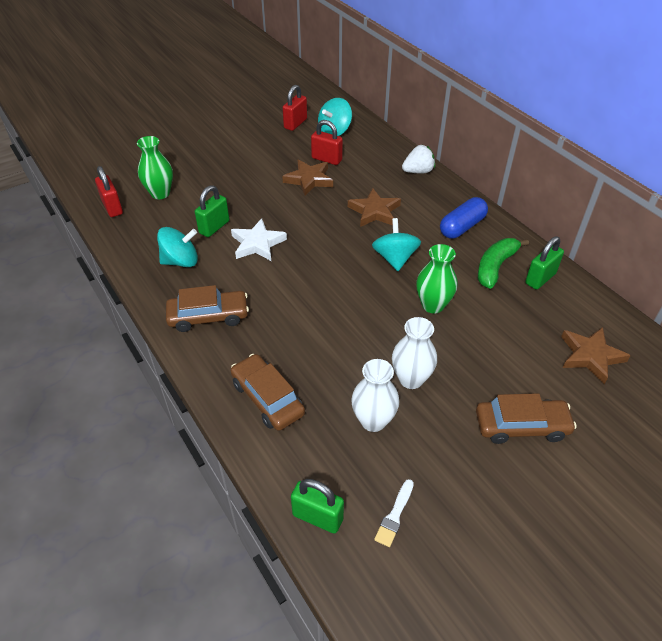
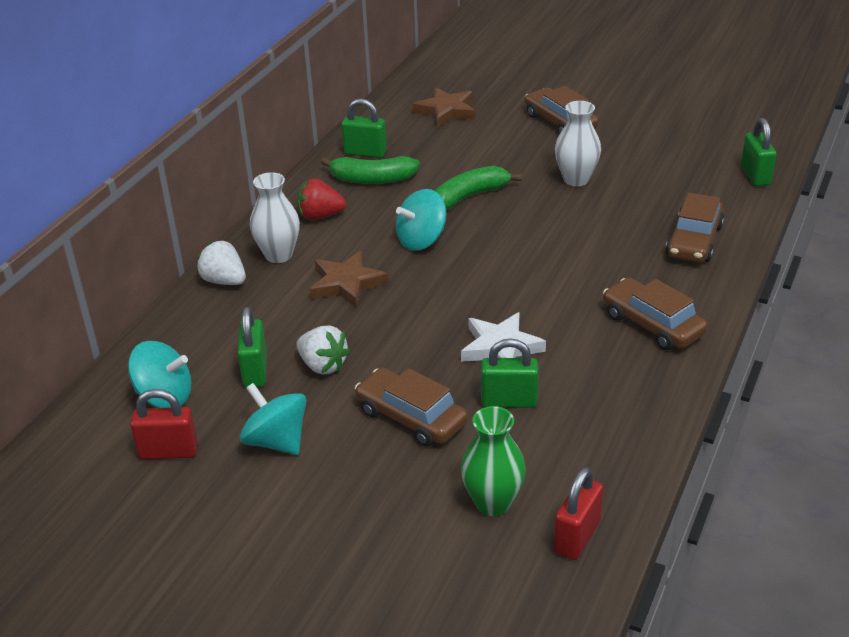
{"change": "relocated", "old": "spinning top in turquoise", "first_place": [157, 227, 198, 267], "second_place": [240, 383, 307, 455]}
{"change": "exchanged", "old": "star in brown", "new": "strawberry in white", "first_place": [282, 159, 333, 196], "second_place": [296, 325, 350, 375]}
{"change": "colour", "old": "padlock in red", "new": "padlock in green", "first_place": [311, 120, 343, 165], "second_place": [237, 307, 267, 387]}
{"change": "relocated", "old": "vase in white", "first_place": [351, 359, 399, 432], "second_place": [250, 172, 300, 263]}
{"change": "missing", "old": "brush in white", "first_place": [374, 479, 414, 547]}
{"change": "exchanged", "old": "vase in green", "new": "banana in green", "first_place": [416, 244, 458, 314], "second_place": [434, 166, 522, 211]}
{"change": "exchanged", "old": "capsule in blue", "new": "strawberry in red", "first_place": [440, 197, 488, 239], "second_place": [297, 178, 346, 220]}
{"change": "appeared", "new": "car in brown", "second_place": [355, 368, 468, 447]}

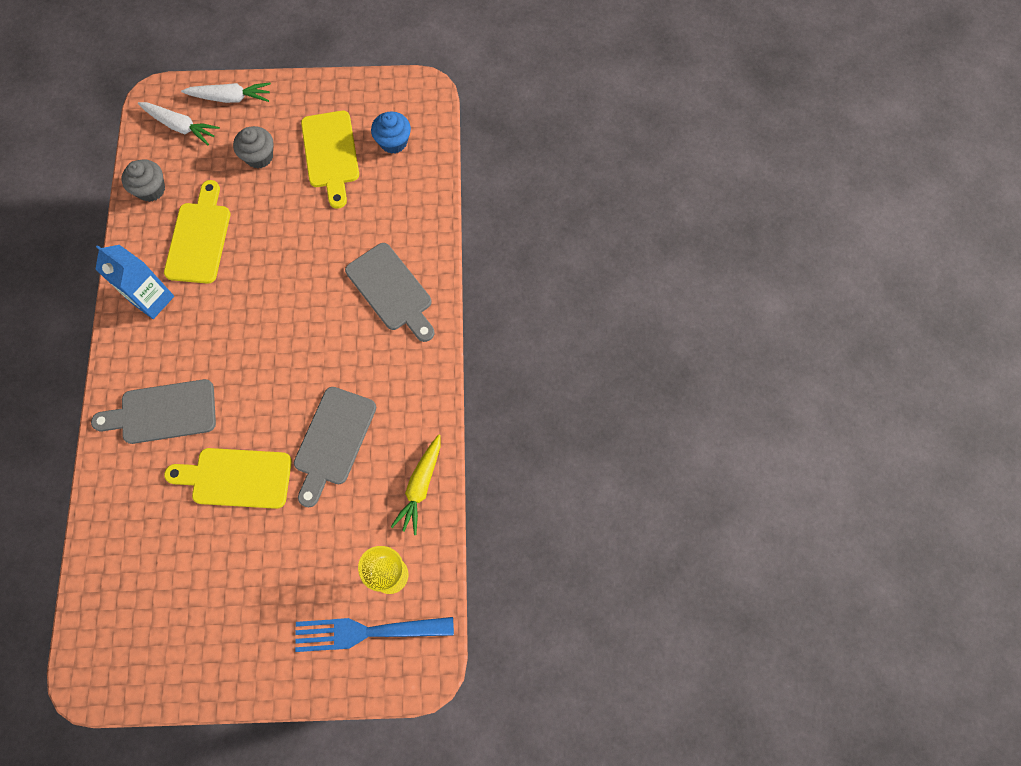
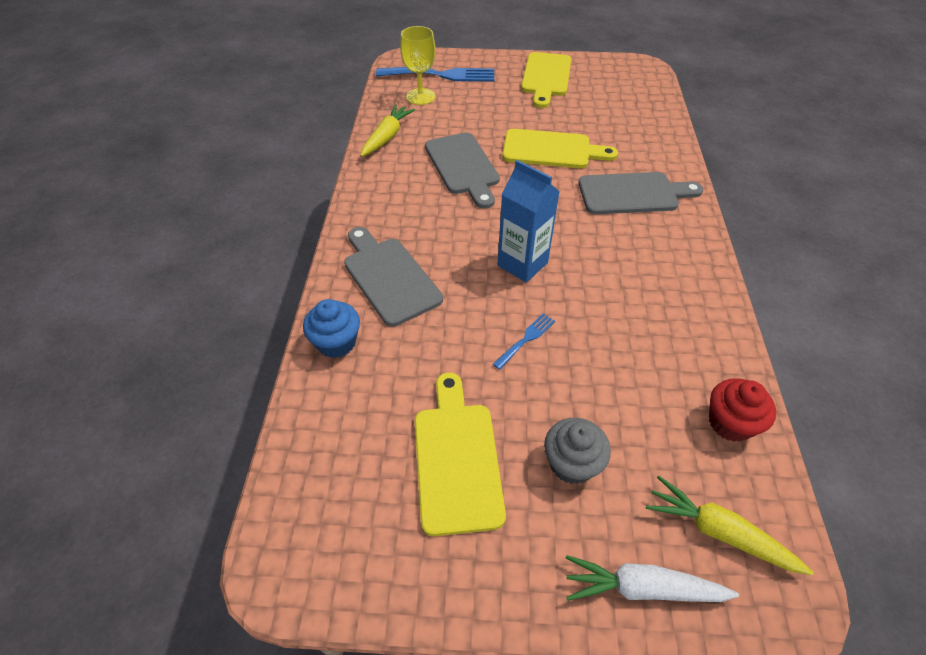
{"change": "relocated", "old": "carton in blue", "first_place": [95, 245, 174, 319], "second_place": [497, 160, 560, 283]}
{"change": "colour", "old": "cupcake in grey", "new": "cupcake in red", "first_place": [122, 159, 165, 202], "second_place": [709, 378, 776, 442]}
{"change": "colour", "old": "carrot in white", "new": "carrot in yellow", "first_place": [138, 102, 220, 145], "second_place": [646, 476, 814, 575]}
{"change": "relocated", "old": "cutting board in yellow", "first_place": [164, 180, 230, 284], "second_place": [521, 52, 571, 108]}
{"change": "spun", "old": "cutting board in grey", "first_place": [294, 387, 376, 507], "second_place": [425, 132, 500, 209], "degrees": 135}
{"change": "relocated", "old": "cupcake in blue", "first_place": [371, 112, 411, 154], "second_place": [303, 299, 360, 358]}
{"change": "appeared", "new": "fork in blue", "second_place": [493, 313, 555, 370]}

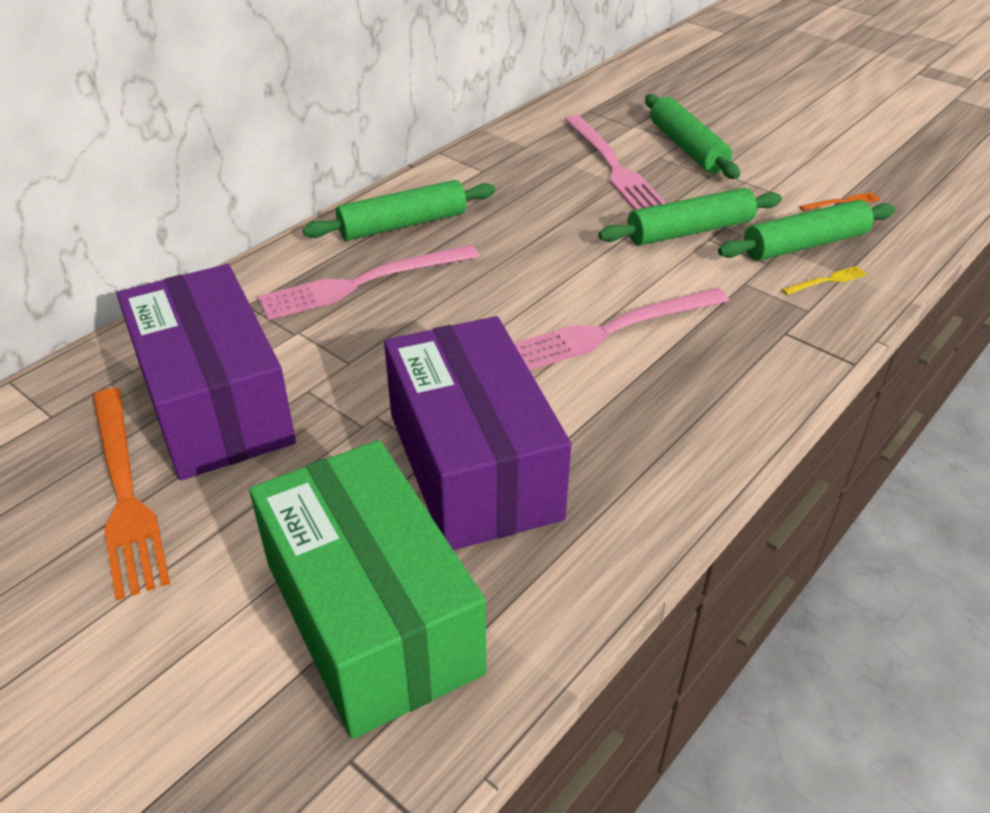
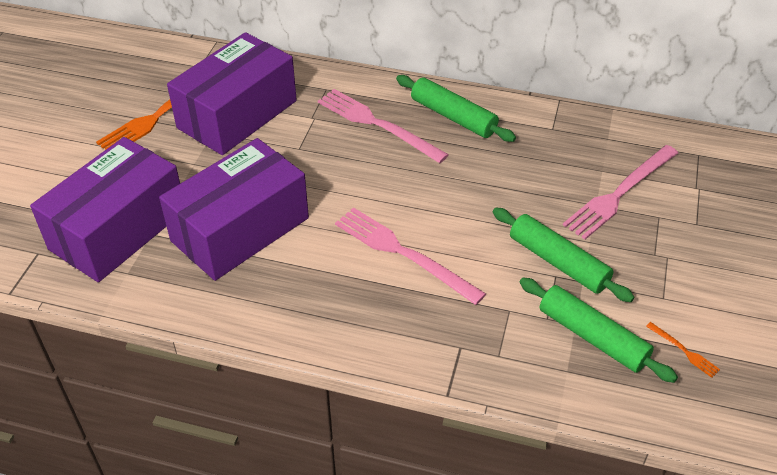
{"change": "colour", "old": "box in green", "new": "box in purple", "first_place": [249, 440, 486, 739], "second_place": [30, 137, 180, 282]}
{"change": "missing", "old": "rolling pin in green", "first_place": [645, 94, 740, 179]}
{"change": "missing", "old": "fork in yellow", "first_place": [782, 266, 867, 295]}

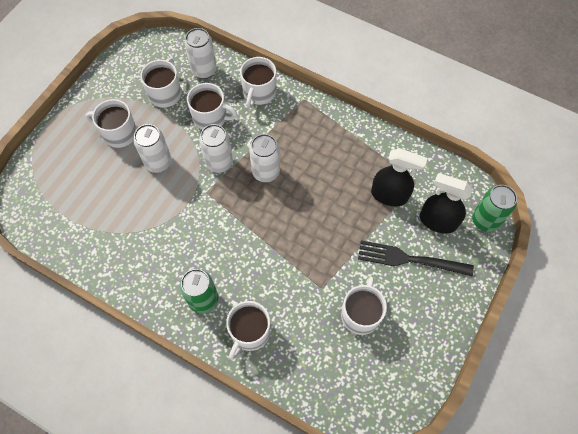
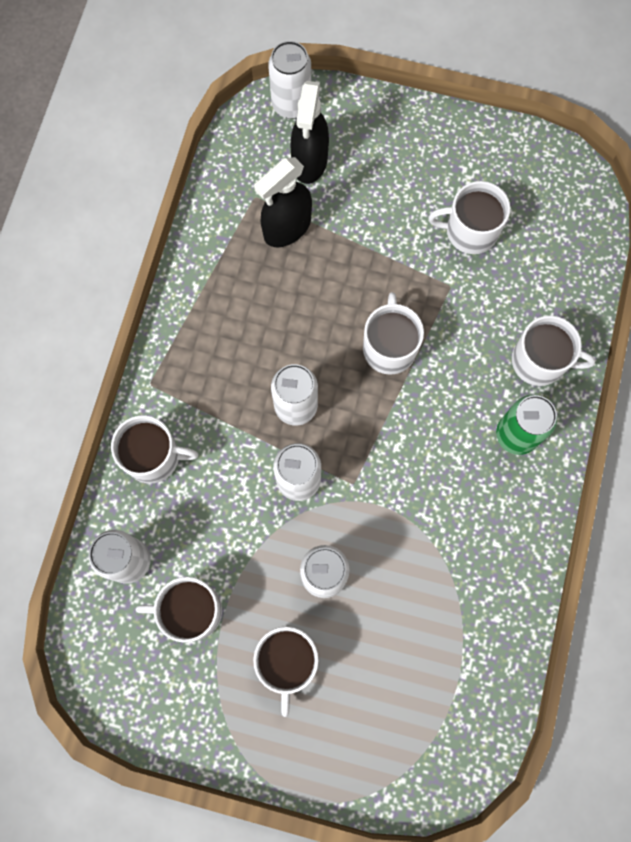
{"change": "relocated", "old": "mug in white", "first_place": [187, 83, 238, 130], "second_place": [363, 292, 424, 375]}
{"change": "missing", "old": "fork in black", "first_place": [358, 240, 474, 276]}
{"change": "spun", "old": "spray bottle in black", "first_place": [371, 148, 427, 206], "second_place": [254, 157, 312, 247], "degrees": -135}
{"change": "colour", "old": "can in green", "new": "can in white", "first_place": [472, 185, 517, 232], "second_place": [268, 41, 311, 119]}

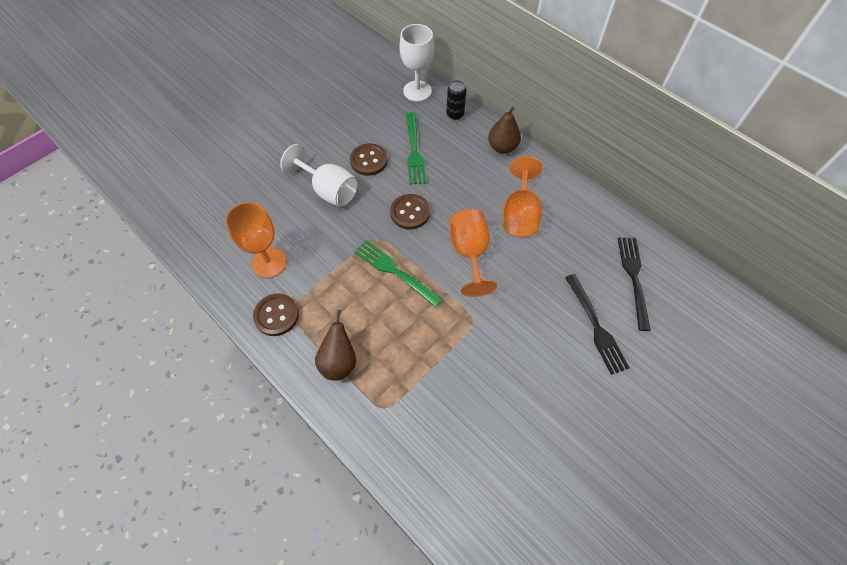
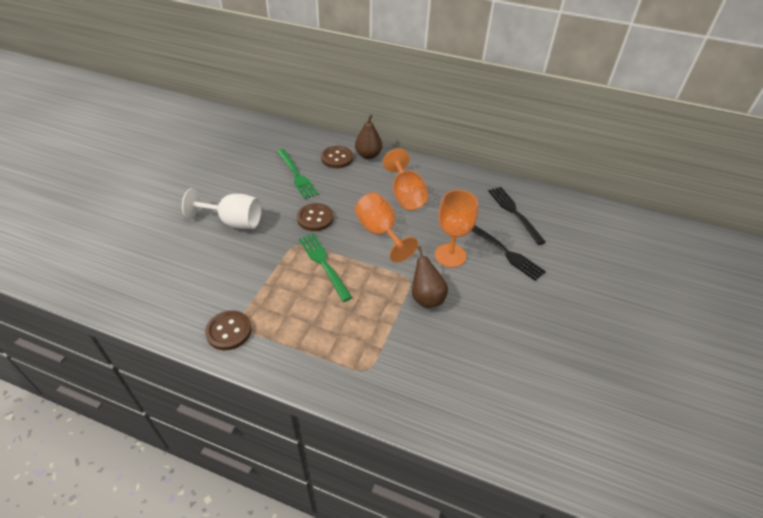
{"change": "relocated", "old": "goblet in orange", "first_place": [225, 202, 286, 278], "second_place": [435, 190, 478, 268]}
{"change": "relocated", "old": "pear in brown", "first_place": [315, 310, 356, 381], "second_place": [412, 246, 448, 308]}
{"change": "relocated", "old": "button in brown", "first_place": [350, 143, 388, 176], "second_place": [321, 146, 353, 168]}
{"change": "spun", "old": "fork in green", "first_place": [354, 240, 443, 307], "second_place": [299, 233, 352, 302], "degrees": 45}
{"change": "missing", "old": "goblet in white", "first_place": [399, 24, 434, 102]}
{"change": "missing", "old": "can in black", "first_place": [446, 80, 467, 120]}

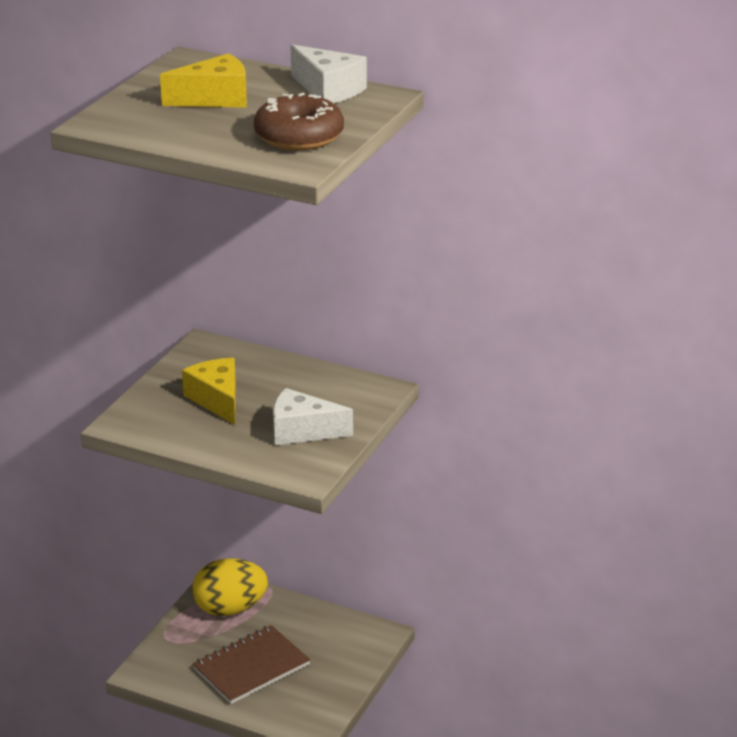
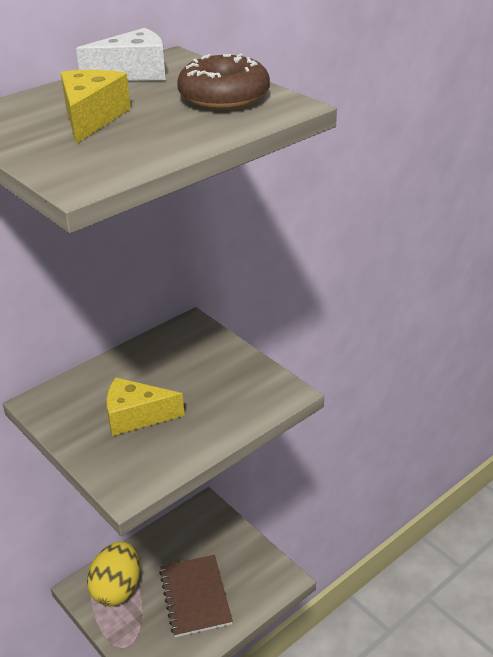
{"change": "missing", "old": "cheese in white", "first_place": [273, 388, 353, 445]}

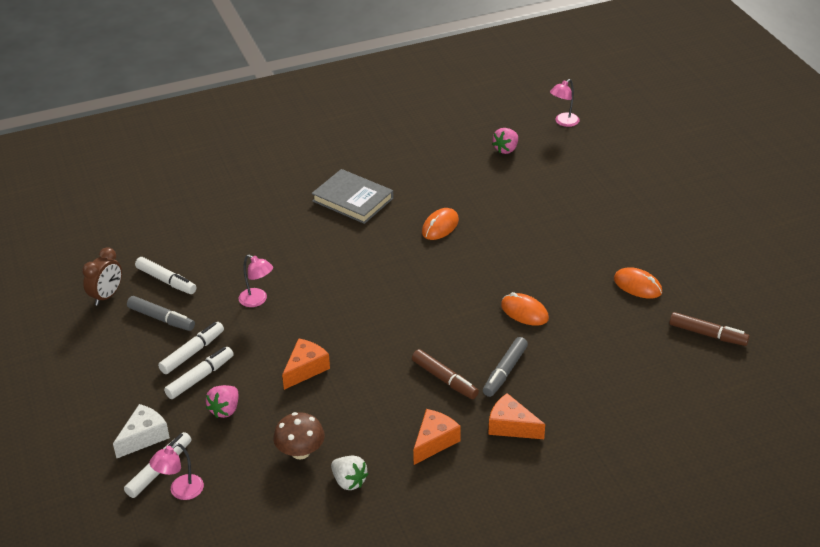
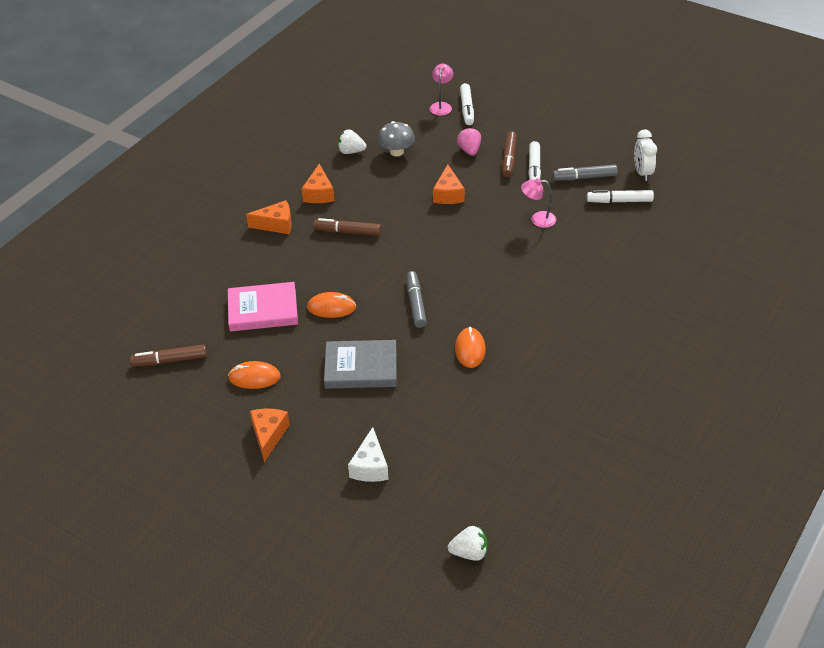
{"change": "colour", "old": "clock in brown", "new": "clock in white", "first_place": [82, 247, 122, 306], "second_place": [634, 129, 657, 181]}
{"change": "relocated", "old": "cheese in white", "first_place": [113, 404, 170, 458], "second_place": [348, 427, 389, 482]}
{"change": "colour", "old": "marker in white", "new": "marker in brown", "first_place": [164, 347, 234, 399], "second_place": [502, 131, 517, 177]}
{"change": "colour", "old": "mushroom in brown", "new": "mushroom in grey", "first_place": [273, 412, 325, 459], "second_place": [378, 121, 415, 157]}
{"change": "relocated", "old": "book in grey", "first_place": [312, 169, 394, 224], "second_place": [324, 340, 397, 389]}
{"change": "relocated", "old": "marker in grey", "first_place": [483, 337, 528, 397], "second_place": [406, 271, 427, 328]}
{"change": "missing", "old": "strawberry in pink", "first_place": [492, 128, 518, 154]}
{"change": "exchanged", "old": "lamp in pink", "new": "strawberry in white", "first_place": [550, 79, 580, 127], "second_place": [448, 526, 488, 561]}
{"change": "appeared", "new": "book in pink", "second_place": [228, 282, 298, 331]}
{"change": "appeared", "new": "cheese in orange", "second_place": [250, 409, 290, 462]}

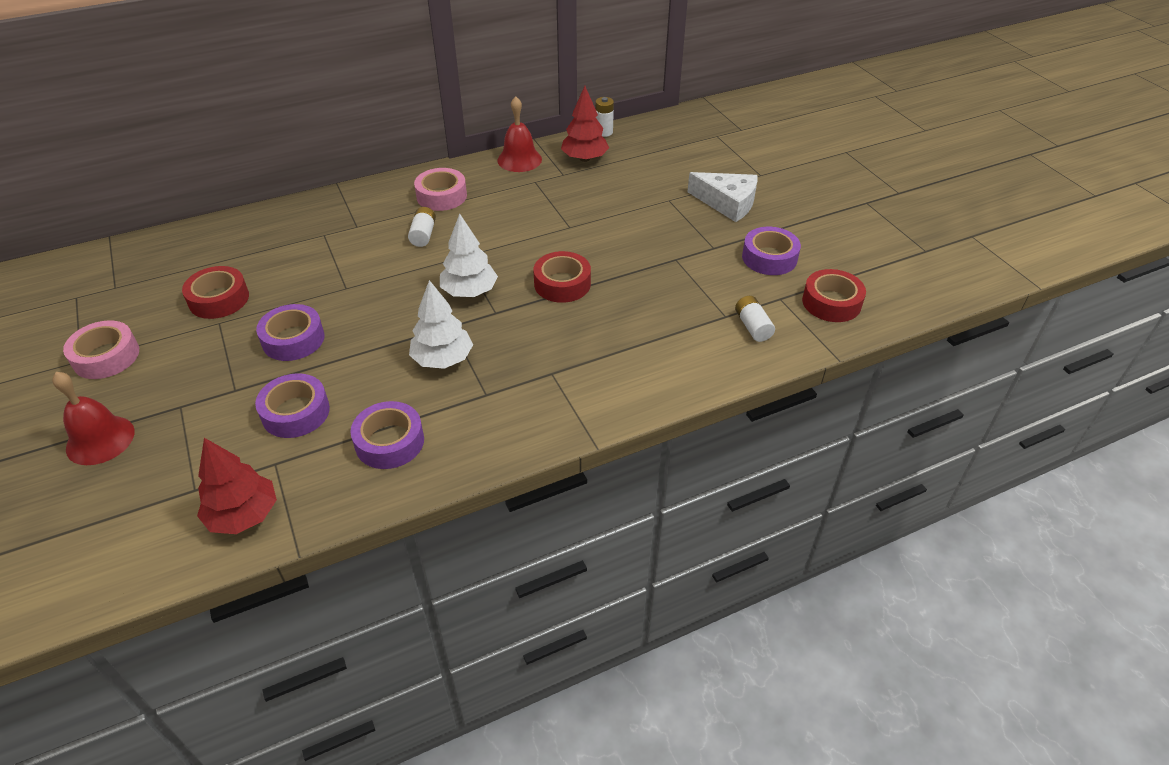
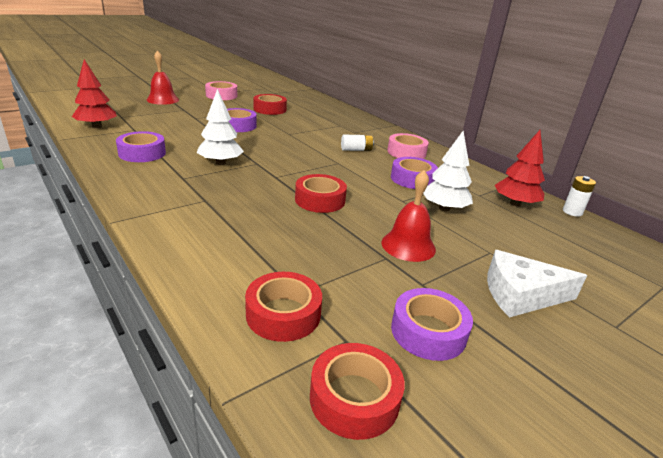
{"change": "relocated", "old": "tape in purple", "first_place": [255, 373, 330, 438], "second_place": [391, 157, 438, 189]}
{"change": "relocated", "old": "tree in white", "first_place": [440, 214, 498, 297], "second_place": [423, 131, 473, 211]}
{"change": "relocated", "old": "bell in red", "first_place": [497, 96, 542, 172], "second_place": [382, 170, 436, 262]}
{"change": "spun", "old": "cheese in white", "first_place": [688, 172, 757, 222], "second_place": [487, 250, 587, 318], "degrees": 75}
{"change": "exchanged", "old": "battery in white", "new": "tape in red", "first_place": [735, 296, 775, 342], "second_place": [245, 272, 322, 342]}

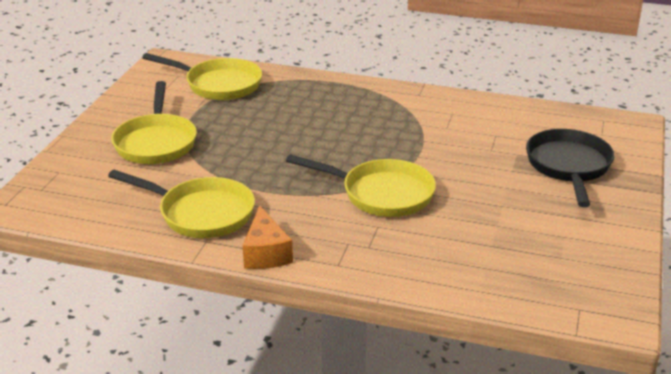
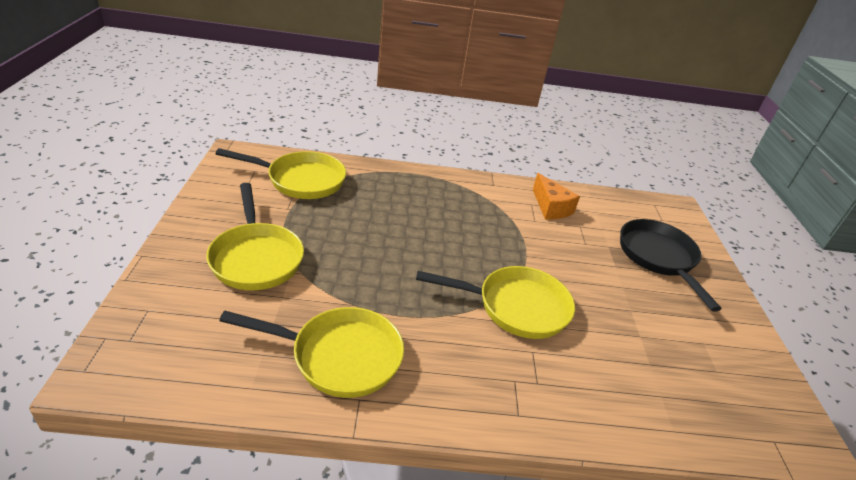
{"change": "relocated", "old": "cheese in orange", "first_place": [243, 205, 293, 269], "second_place": [533, 173, 580, 219]}

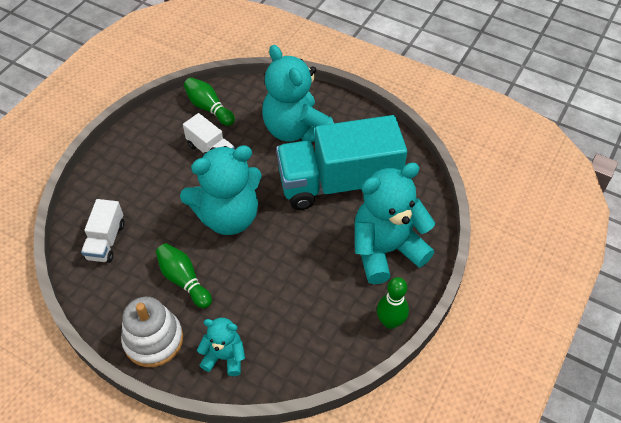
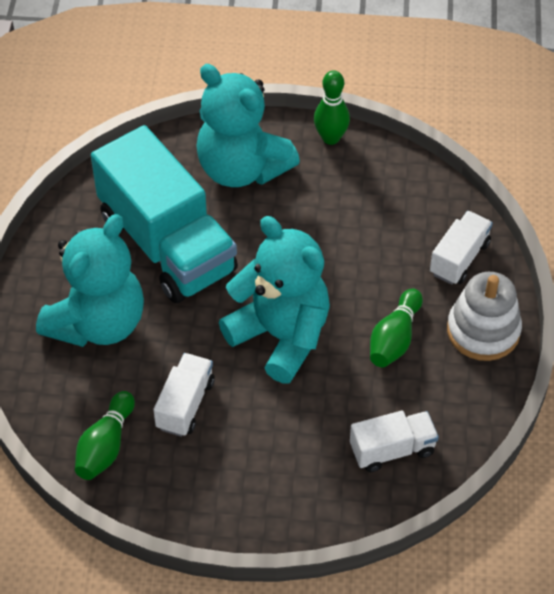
{"change": "exchanged", "old": "teddy bear in turquoise", "new": "truck in white", "first_place": [197, 318, 245, 376], "second_place": [430, 211, 493, 285]}

